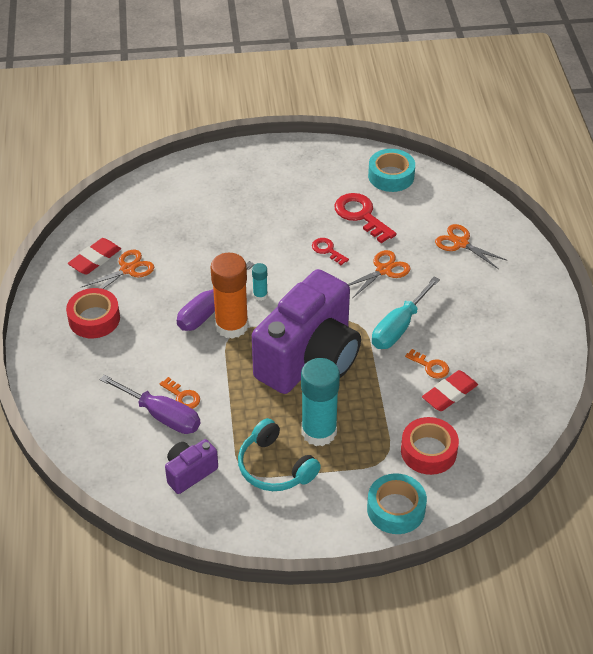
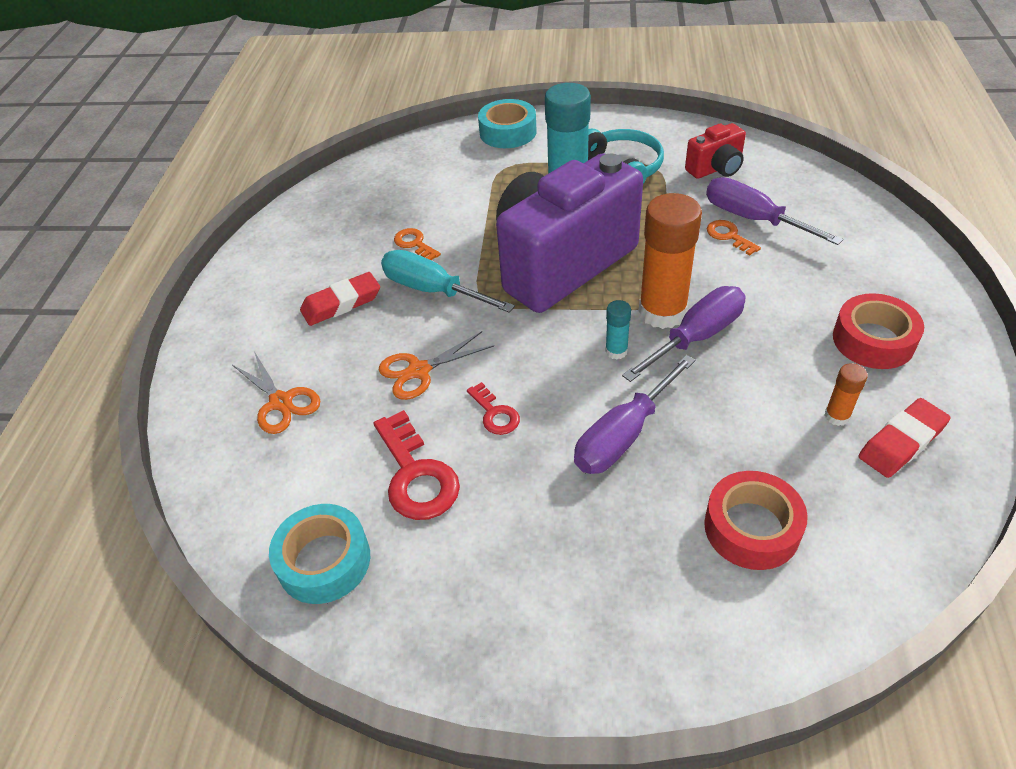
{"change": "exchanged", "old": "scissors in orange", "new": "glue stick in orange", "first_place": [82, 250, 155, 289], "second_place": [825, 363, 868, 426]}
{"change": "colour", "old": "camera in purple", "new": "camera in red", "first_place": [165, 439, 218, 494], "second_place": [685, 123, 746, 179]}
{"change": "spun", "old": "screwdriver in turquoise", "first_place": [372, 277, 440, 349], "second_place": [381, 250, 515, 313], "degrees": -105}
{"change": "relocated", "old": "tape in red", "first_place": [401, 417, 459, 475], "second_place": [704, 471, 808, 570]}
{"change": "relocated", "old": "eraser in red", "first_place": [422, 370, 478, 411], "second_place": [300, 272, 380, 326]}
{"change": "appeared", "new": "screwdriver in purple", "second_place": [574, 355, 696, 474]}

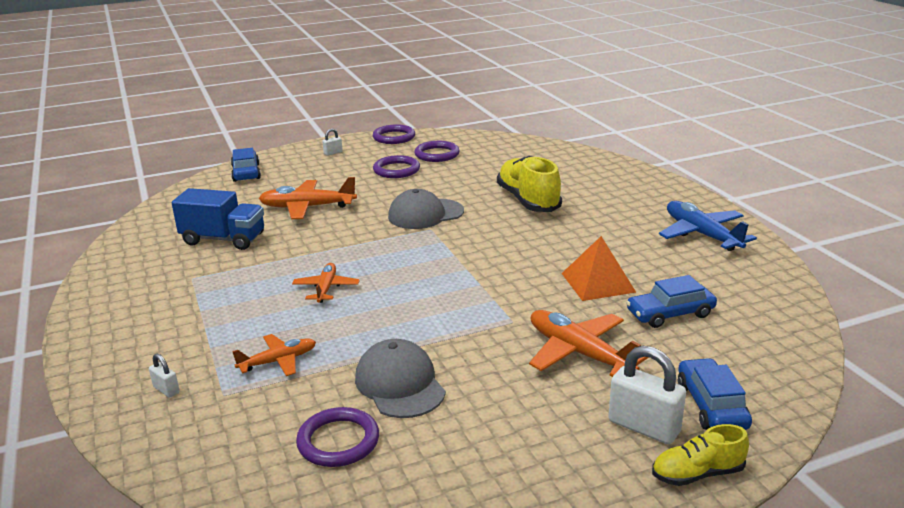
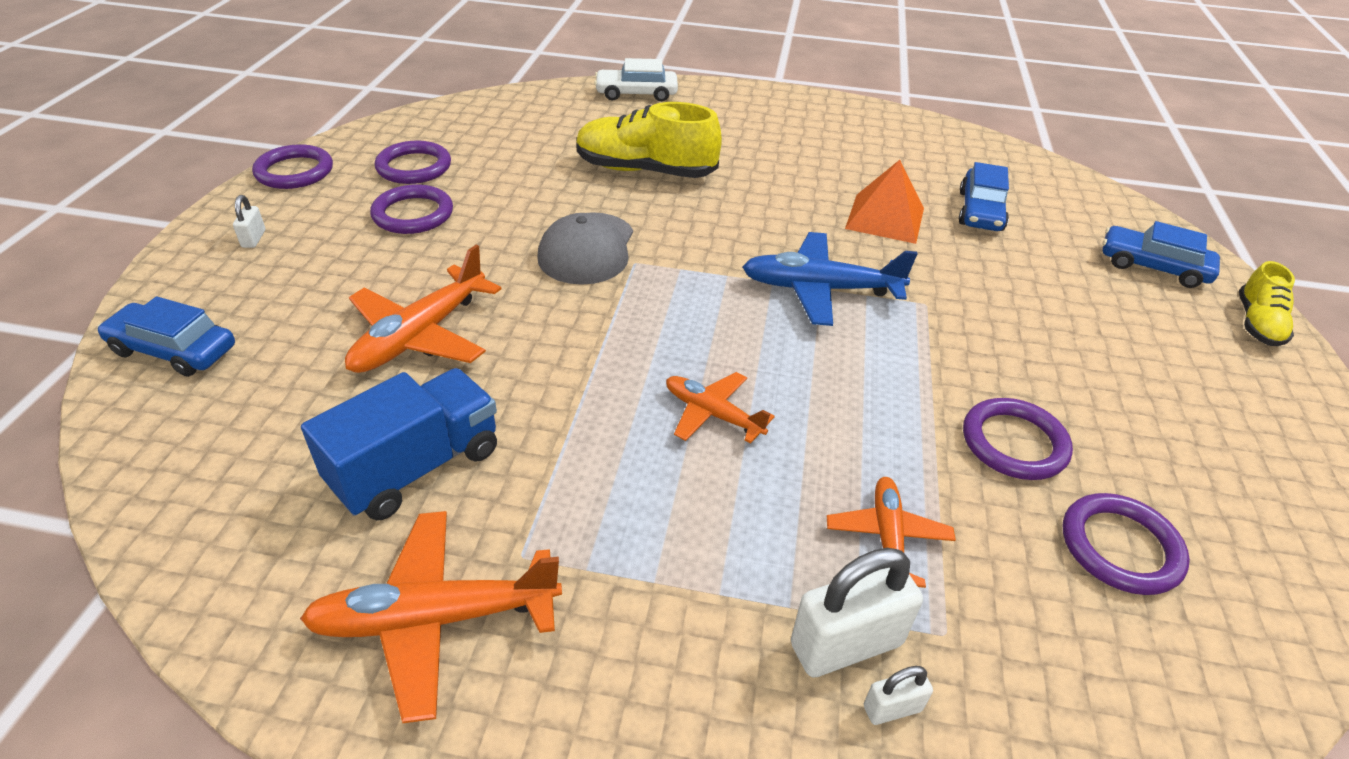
{"change": "exchanged", "old": "cap in grey", "new": "ring in purple", "first_place": [355, 339, 446, 418], "second_place": [963, 398, 1073, 480]}
{"change": "relocated", "old": "plane in orange", "first_place": [529, 310, 649, 377], "second_place": [300, 511, 562, 723]}
{"change": "relocated", "old": "padlock in white", "first_place": [608, 346, 686, 444], "second_place": [791, 548, 923, 677]}
{"change": "relocated", "old": "plane in blue", "first_place": [659, 201, 757, 251], "second_place": [742, 232, 917, 326]}
{"change": "appeared", "new": "car in white", "second_place": [594, 58, 678, 102]}

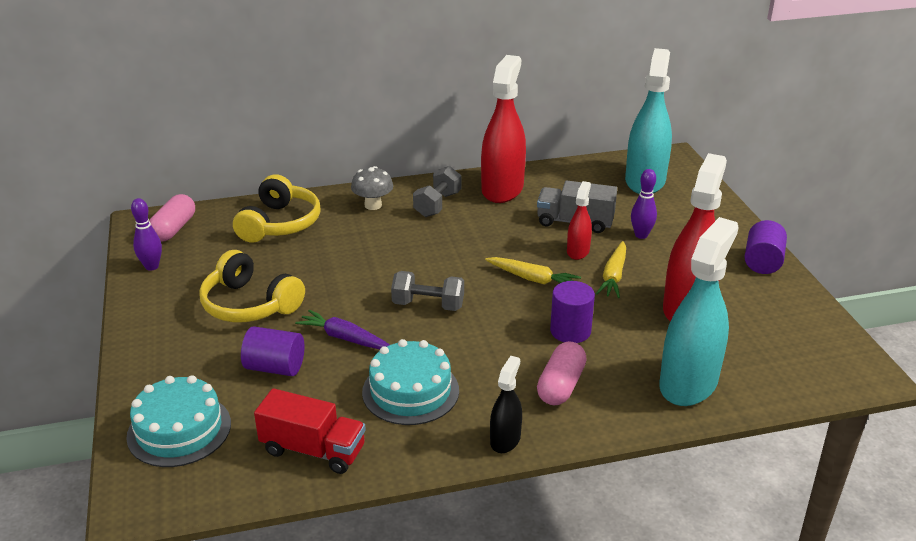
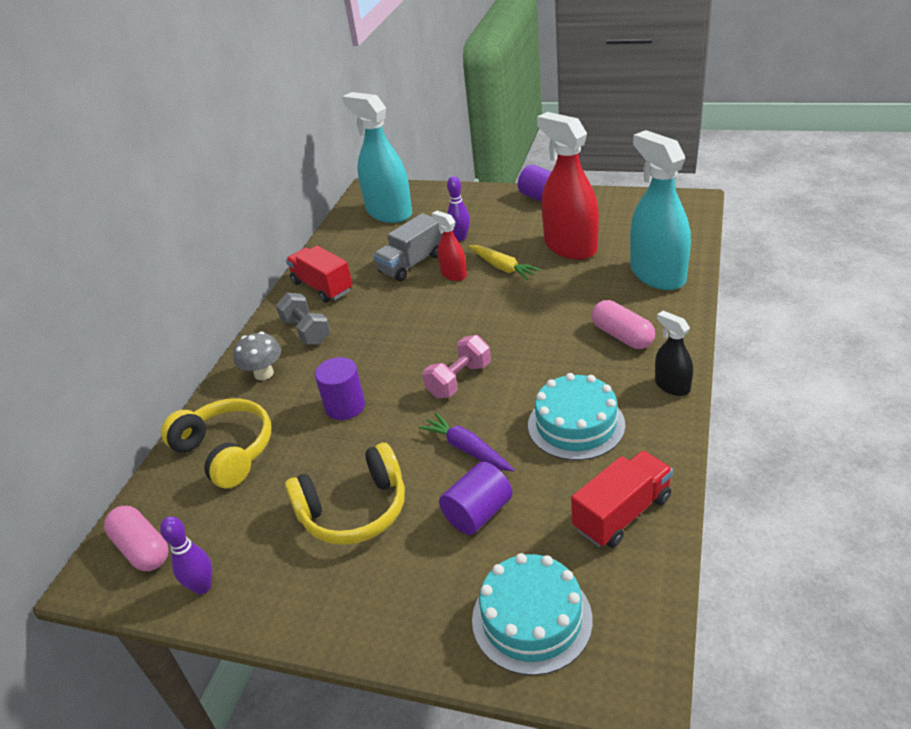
{"change": "spun", "old": "carrot in purple", "first_place": [295, 310, 390, 349], "second_place": [418, 413, 514, 471], "degrees": 75}
{"change": "colour", "old": "dumbbell in grey", "new": "dumbbell in pink", "first_place": [391, 271, 464, 311], "second_place": [422, 335, 491, 398]}
{"change": "exchanged", "old": "spray bottle in red", "new": "truck in red", "first_place": [481, 55, 526, 203], "second_place": [286, 246, 353, 303]}
{"change": "missing", "old": "carrot in yellow", "first_place": [485, 257, 581, 284]}
{"change": "relocated", "old": "cylinder in purple", "first_place": [550, 281, 595, 343], "second_place": [315, 357, 365, 420]}

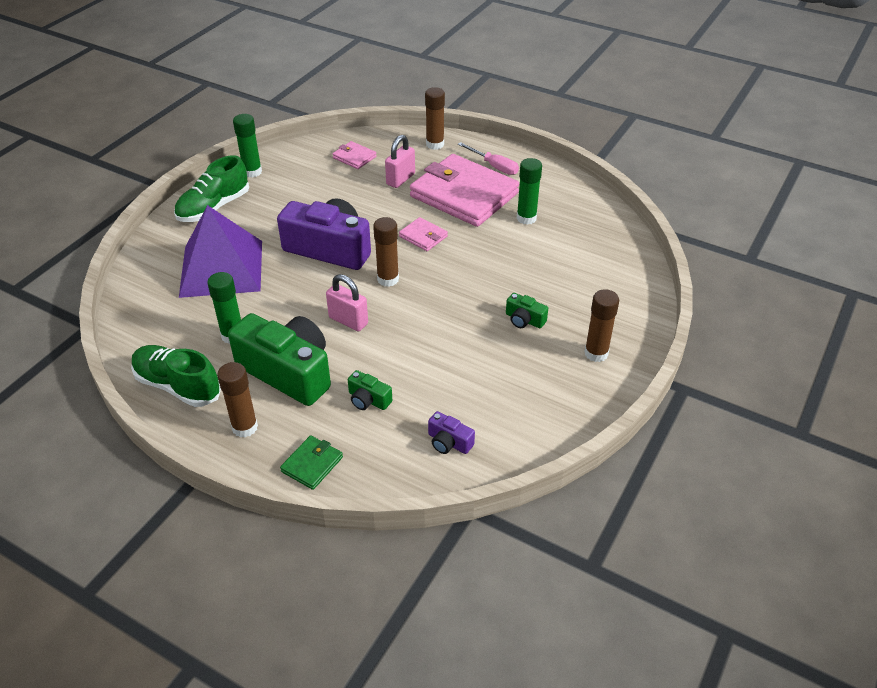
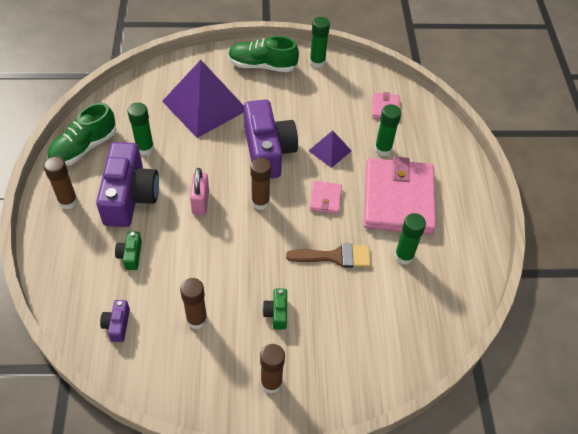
{"change": "spun", "old": "shoe in green", "first_place": [131, 345, 221, 407], "second_place": [47, 103, 117, 166], "degrees": -135}
{"change": "colour", "old": "camera in green", "new": "camera in purple", "first_place": [228, 313, 331, 406], "second_place": [96, 142, 159, 227]}
{"change": "missing", "old": "wallet in green", "first_place": [280, 435, 343, 490]}
{"change": "exchanged", "old": "padlock in pink", "new": "glue stick in green", "first_place": [385, 135, 415, 188], "second_place": [375, 104, 401, 156]}
{"change": "relocated", "old": "glue stick in brown", "first_place": [425, 87, 445, 150], "second_place": [180, 278, 208, 329]}
{"change": "missing", "old": "screwdriver in pink", "first_place": [458, 142, 519, 175]}
{"change": "appeared", "new": "brush in brown", "second_place": [286, 244, 371, 268]}
{"change": "appeared", "new": "pyramid in purple", "second_place": [309, 130, 351, 168]}

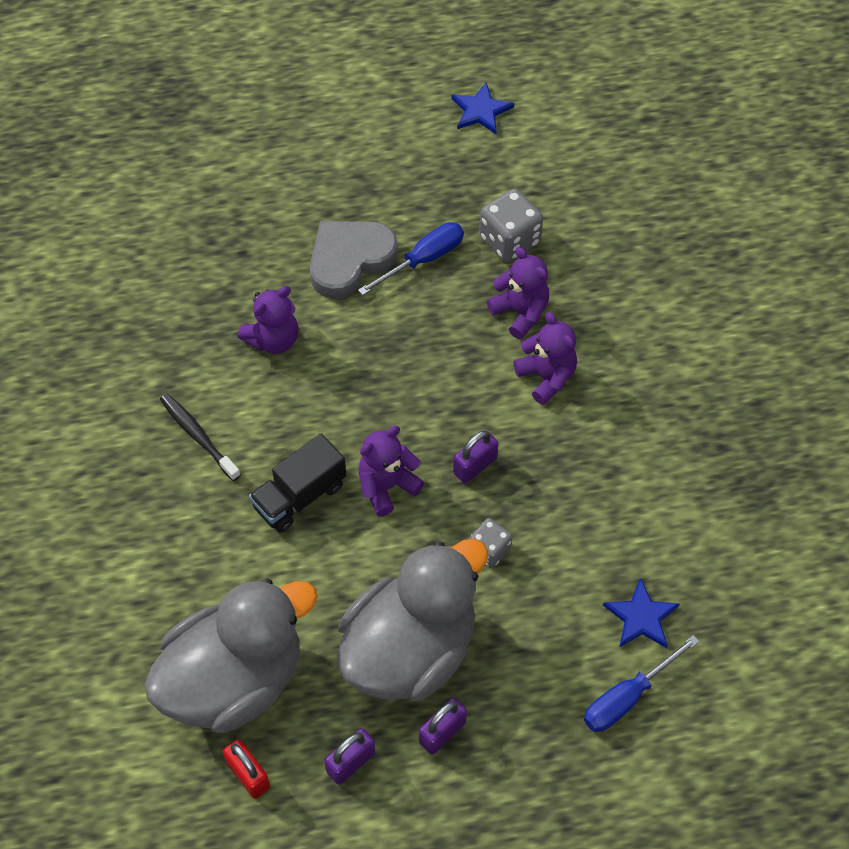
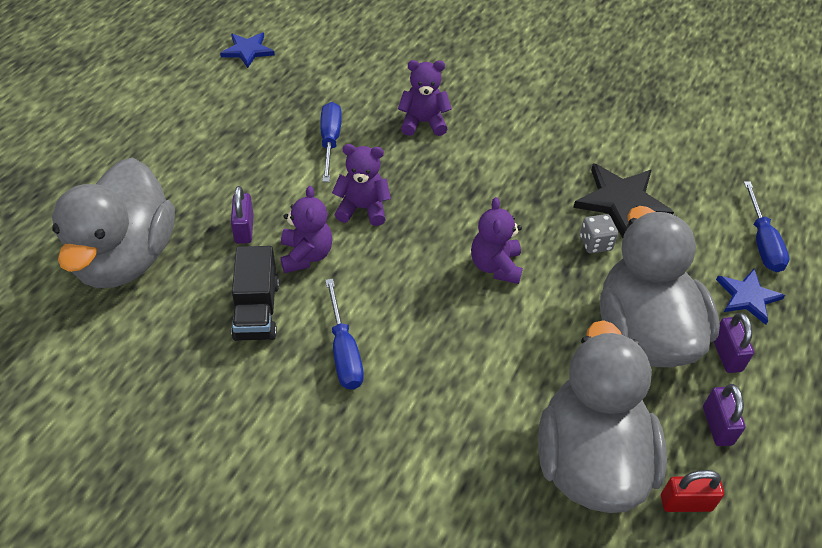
{"change": "exchanged", "old": "toothbrush in black", "new": "screwdriver in blue", "first_place": [160, 394, 241, 481], "second_place": [325, 279, 364, 390]}
{"change": "relocated", "old": "truck in black", "first_place": [249, 433, 346, 533], "second_place": [231, 246, 279, 341]}
{"change": "missing", "old": "heart in grey", "first_place": [310, 221, 398, 299]}
{"change": "relocated", "old": "padlock in purple", "first_place": [453, 431, 499, 483], "second_place": [231, 186, 254, 244]}
{"change": "missing", "old": "dice in grey", "first_place": [479, 189, 543, 262]}
{"change": "relocated", "old": "teddy bear in purple", "first_place": [513, 312, 577, 405], "second_place": [332, 144, 391, 226]}
{"change": "relocated", "old": "star in blue", "first_place": [603, 578, 680, 648], "second_place": [716, 269, 785, 325]}
{"change": "appeared", "new": "duck in grey", "second_place": [52, 158, 175, 288]}
{"change": "appeared", "new": "star in black", "second_place": [573, 163, 674, 238]}

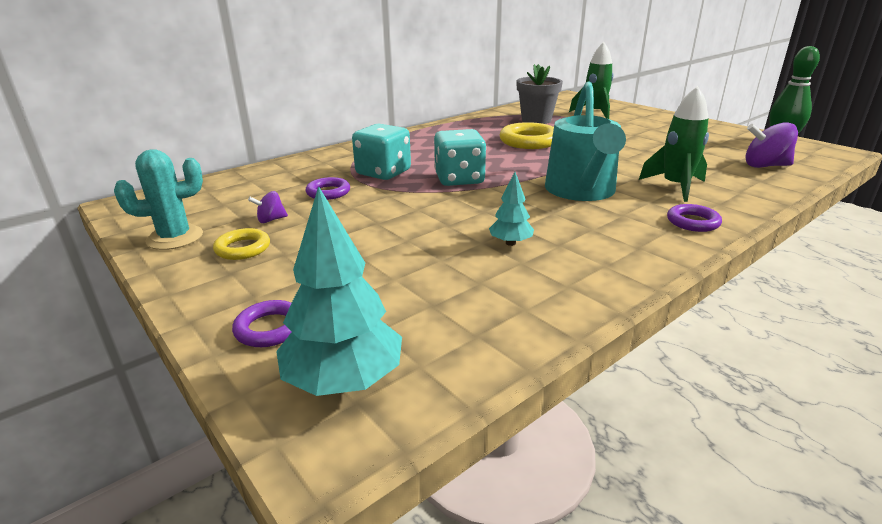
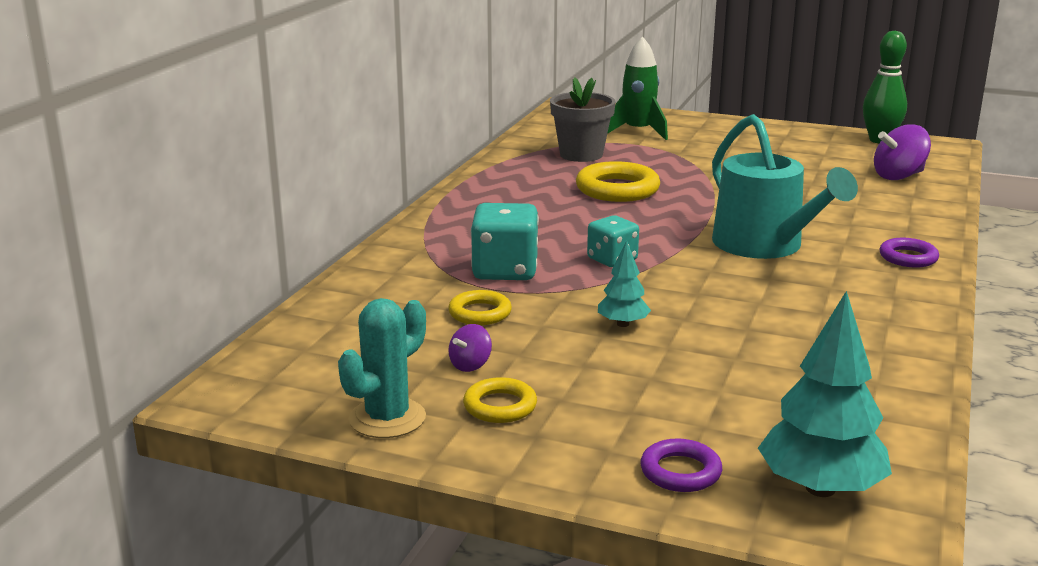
{"change": "colour", "old": "ring in purple", "new": "ring in yellow", "first_place": [306, 177, 350, 200], "second_place": [448, 290, 512, 325]}
{"change": "size", "old": "dice in turquoise", "first_place": [434, 129, 486, 186], "second_place": [587, 215, 639, 267], "factor": 0.64}
{"change": "relocated", "old": "tree in turquoise", "first_place": [489, 172, 534, 246], "second_place": [598, 240, 651, 327]}
{"change": "missing", "old": "rocket in green", "first_place": [639, 86, 709, 202]}

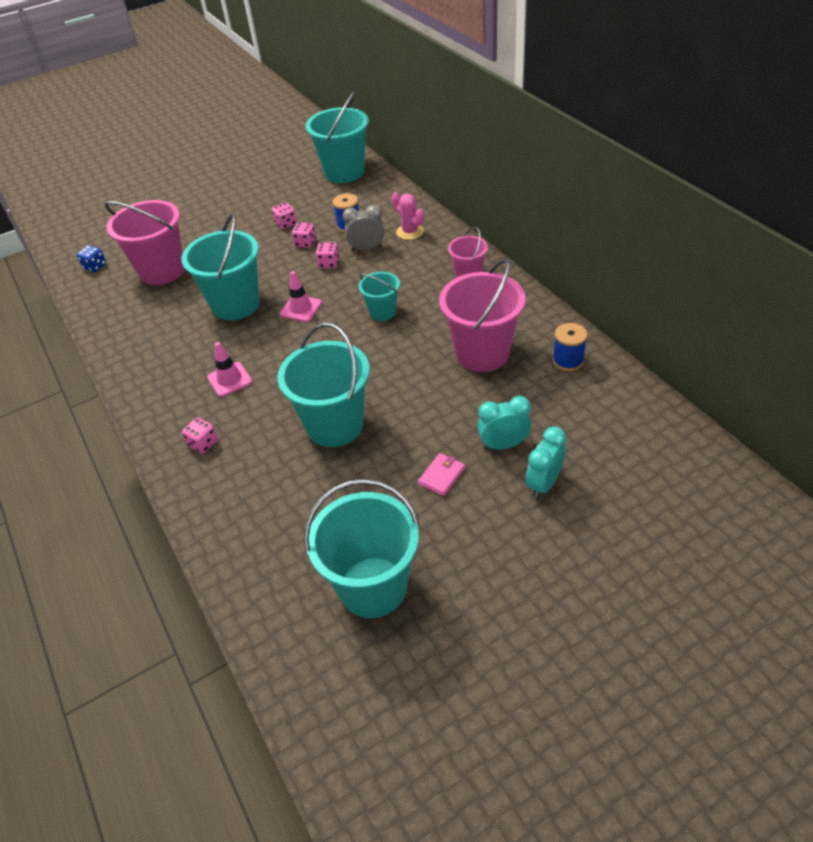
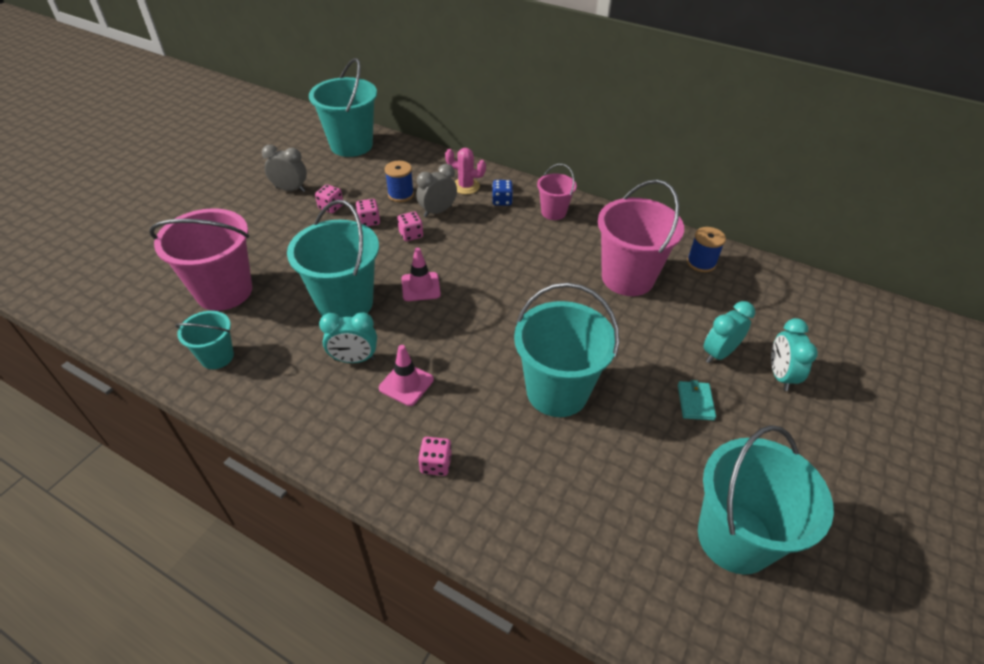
{"change": "relocated", "old": "dice in blue", "first_place": [77, 245, 106, 272], "second_place": [492, 180, 513, 206]}
{"change": "relocated", "old": "bucket in turquoise", "first_place": [359, 272, 400, 321], "second_place": [175, 311, 234, 369]}
{"change": "colour", "old": "wallet in pink", "new": "wallet in turquoise", "first_place": [418, 453, 465, 496], "second_place": [678, 380, 716, 421]}
{"change": "appeared", "new": "clock in grey", "second_place": [262, 145, 307, 192]}
{"change": "appeared", "new": "clock in turquoise", "second_place": [319, 312, 377, 363]}

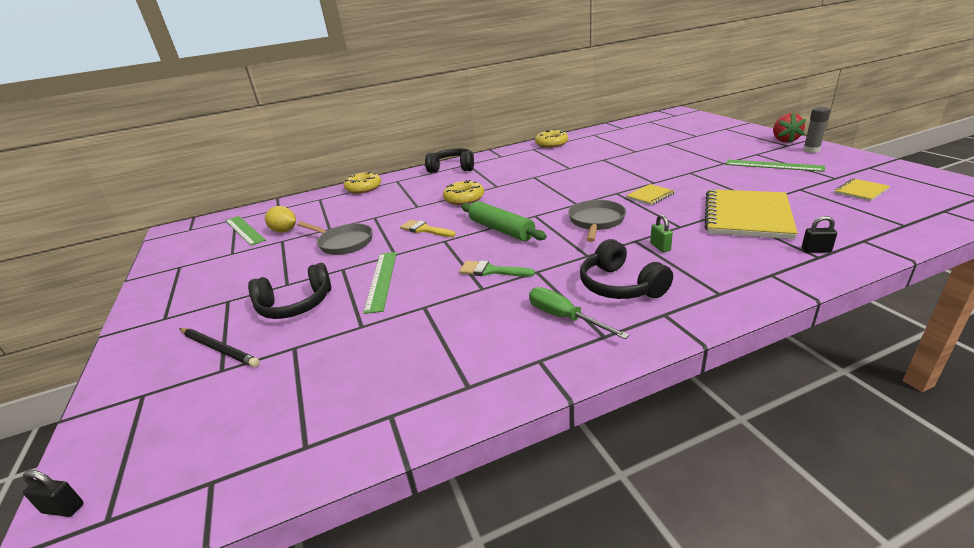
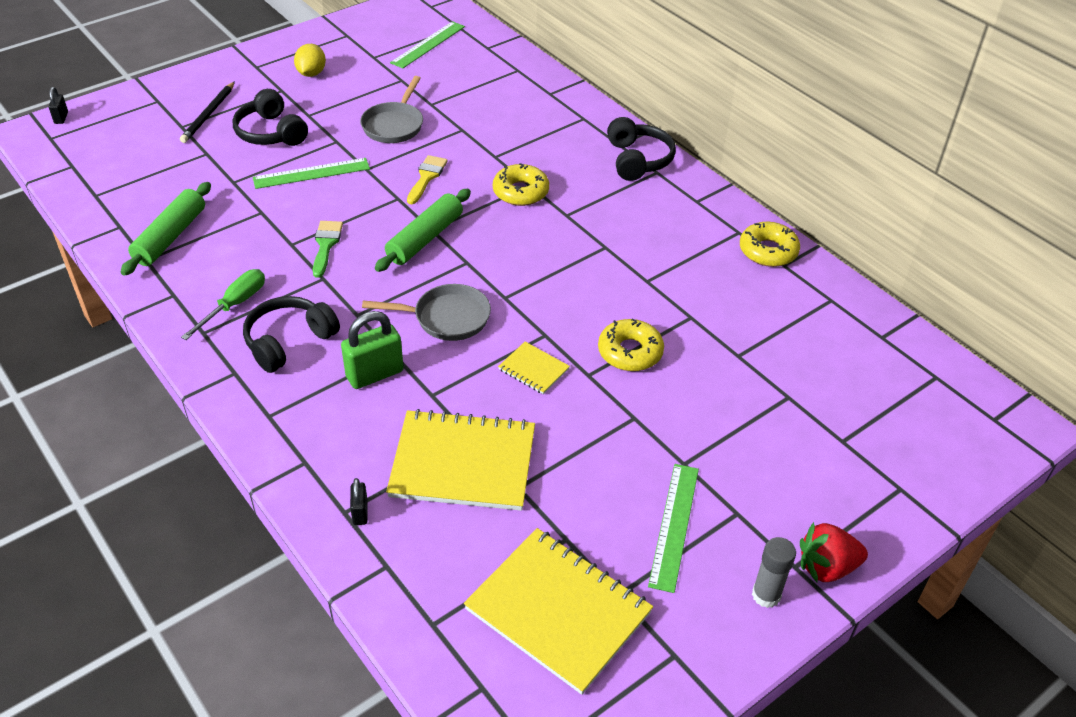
{"change": "relocated", "old": "lemon in yellow", "first_place": [265, 206, 296, 232], "second_place": [294, 44, 326, 77]}
{"change": "relocated", "old": "donut in yellow", "first_place": [344, 171, 382, 194], "second_place": [598, 318, 664, 371]}
{"change": "size", "old": "padlock in green", "first_place": [650, 214, 673, 252], "second_place": [341, 311, 404, 389], "factor": 1.93}
{"change": "size", "old": "notebook in yellow", "first_place": [834, 178, 890, 201], "second_place": [464, 528, 653, 695], "factor": 2.18}
{"change": "appeared", "new": "rolling pin in green", "second_place": [121, 182, 211, 276]}

